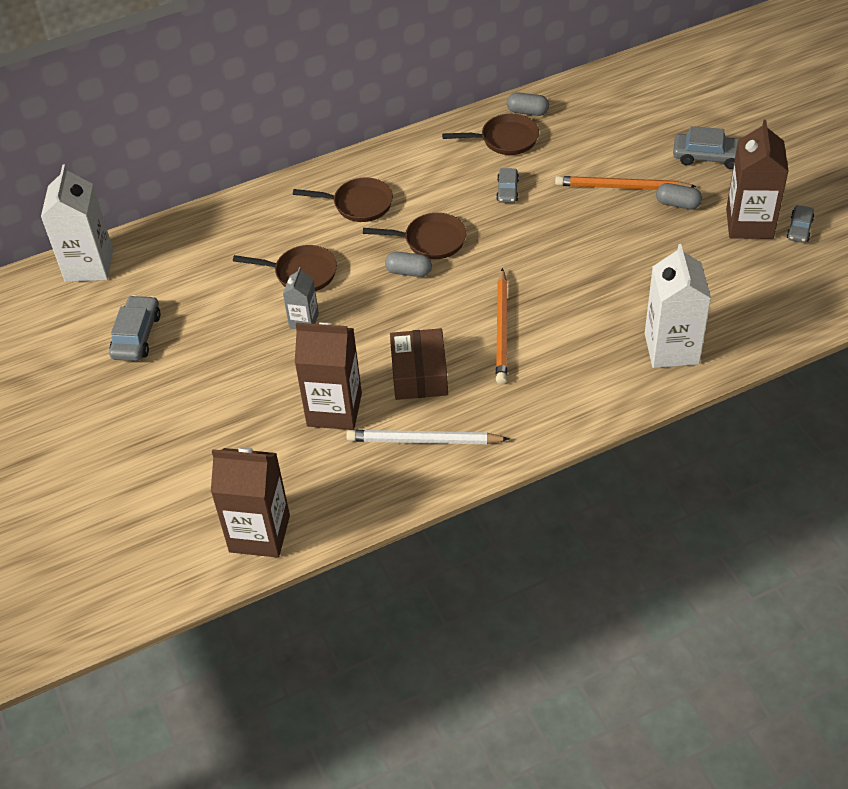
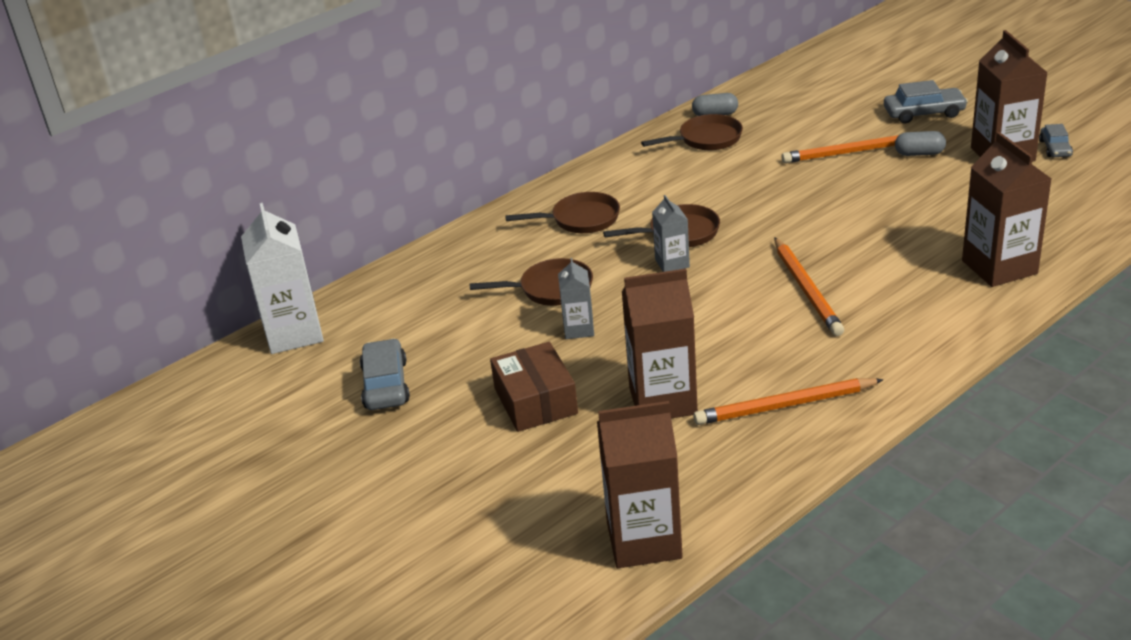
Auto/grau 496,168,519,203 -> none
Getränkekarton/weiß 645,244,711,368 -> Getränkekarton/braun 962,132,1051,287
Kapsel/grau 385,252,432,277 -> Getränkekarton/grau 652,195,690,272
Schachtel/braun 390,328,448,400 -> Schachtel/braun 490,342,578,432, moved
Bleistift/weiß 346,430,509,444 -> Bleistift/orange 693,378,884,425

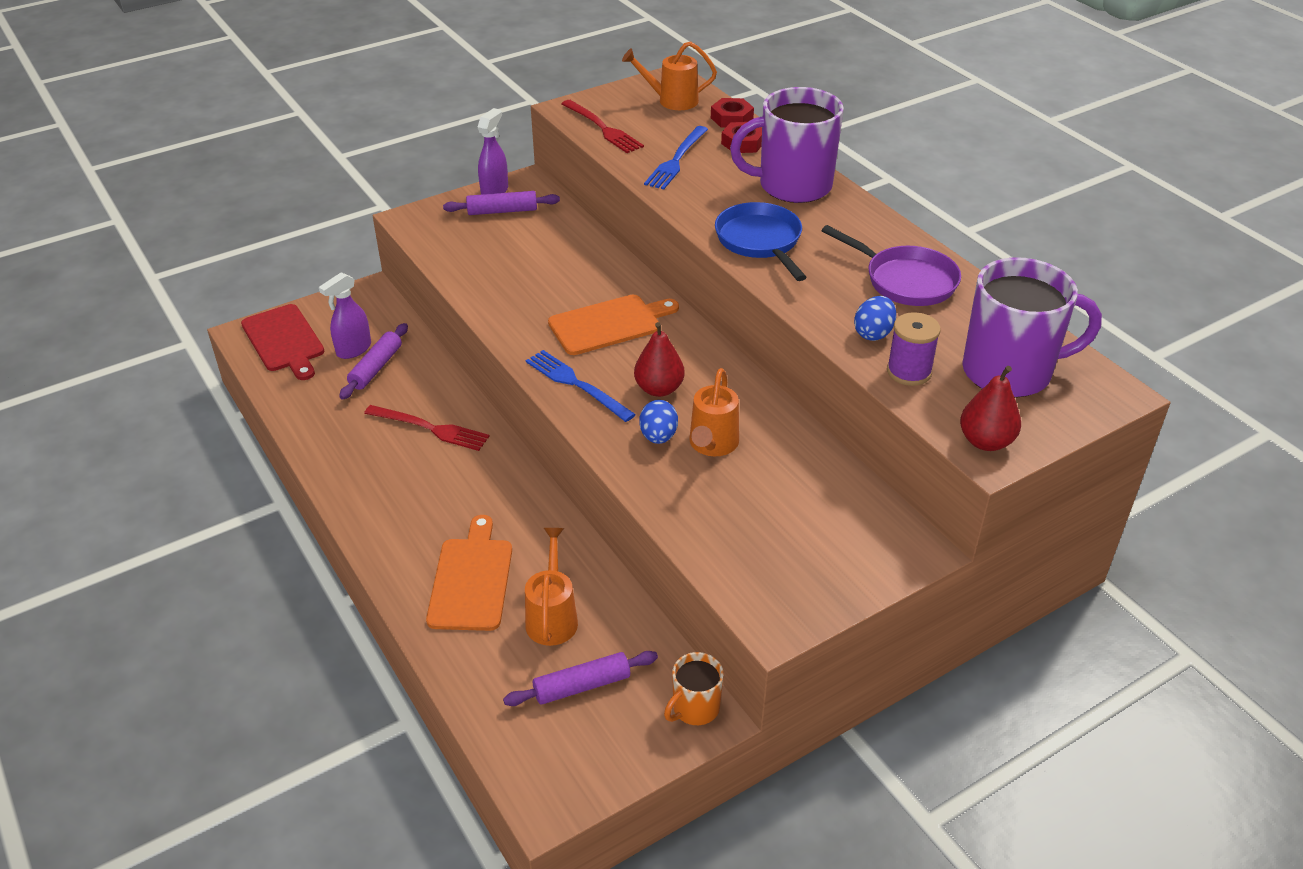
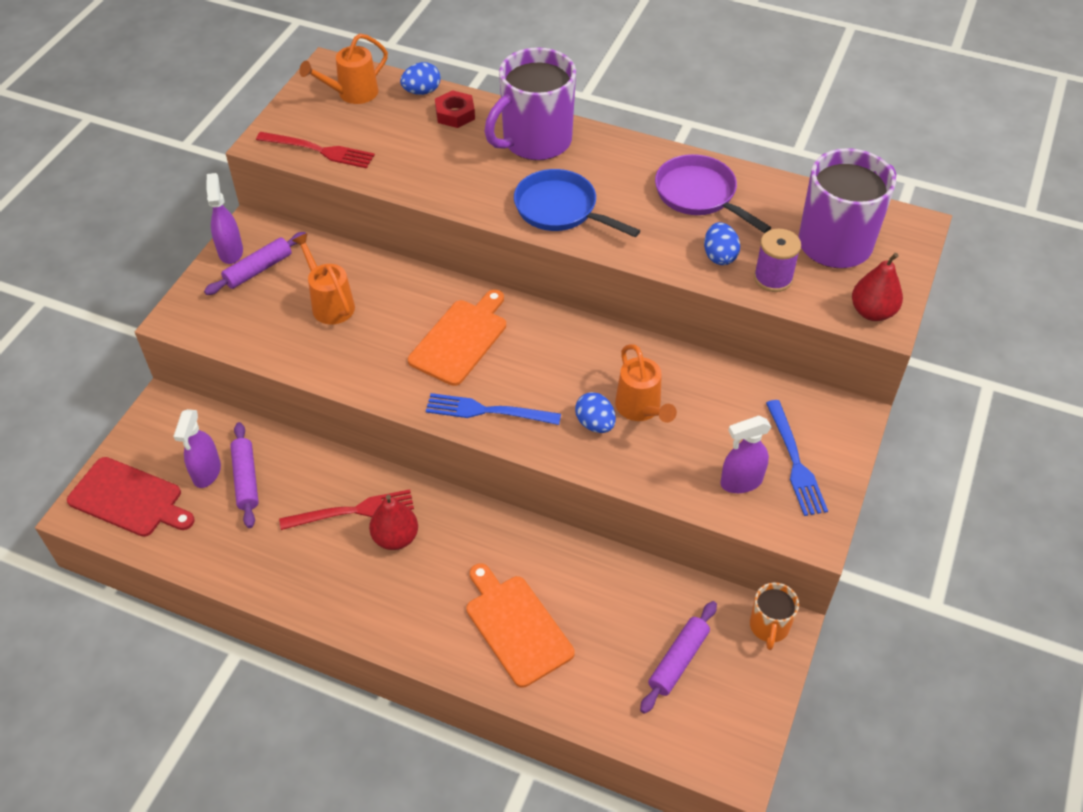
Sechskantmutter/rot 711,98,754,128 -> Ei/blau 400,62,441,95
Gabel/blau 644,126,708,189 -> Gabel/blau 766,400,828,516, moved
Pfanne/lila 821,225,961,306 -> Pfanne/lila 655,154,771,233, 135 degrees counterclockwise
Birne/rot 634,322,685,397 -> Birne/rot 369,495,418,550, moved
Gießkanne/orange 525,528,578,646 -> Gießkanne/orange 292,233,355,325, moved
none -> Sprühflasche/lila 720,416,771,493

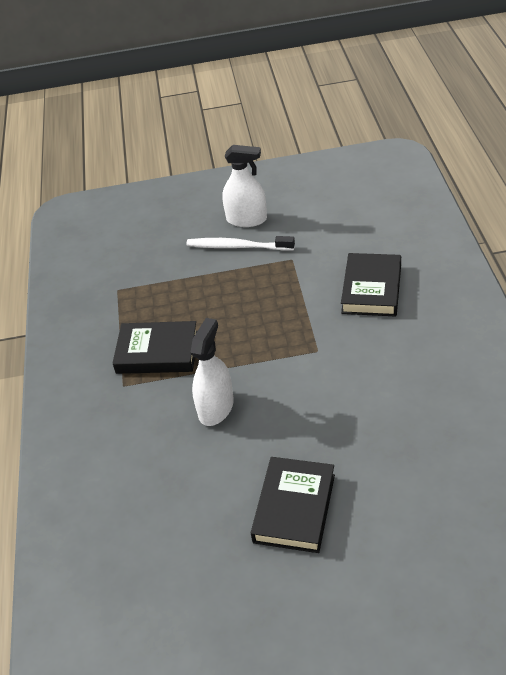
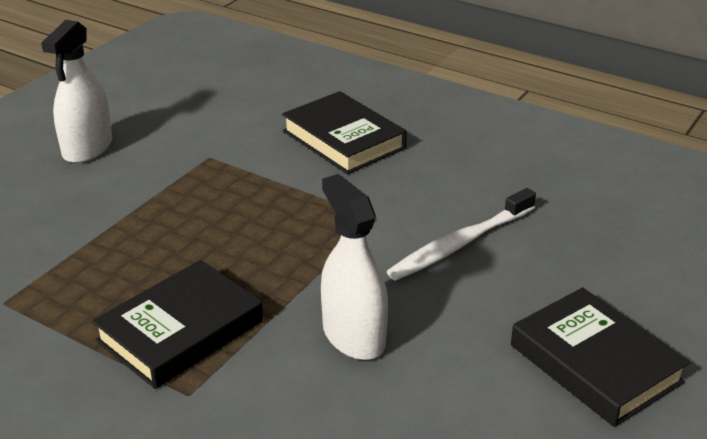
Sprühflasche/weiß 222,145,267,227 -> Sprühflasche/weiß 41,20,112,163, 150 degrees clockwise
Zahnbürste/weiß 186,236,295,251 -> Zahnbürste/weiß 387,188,536,281, moved

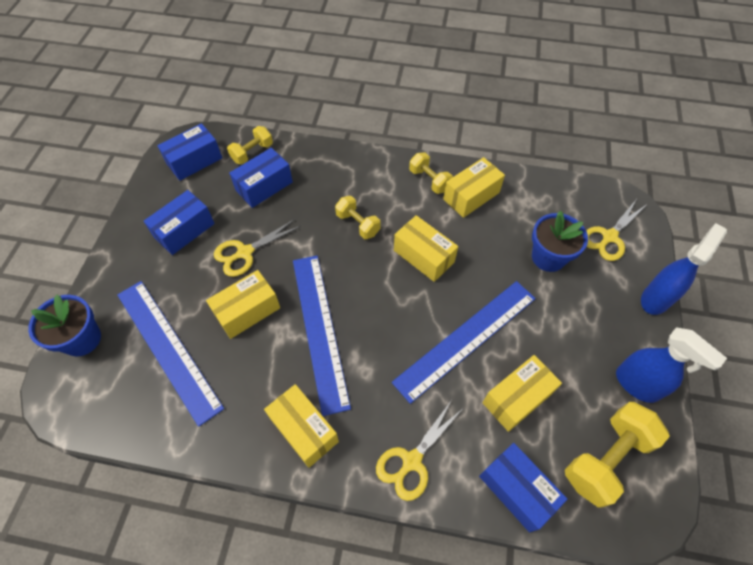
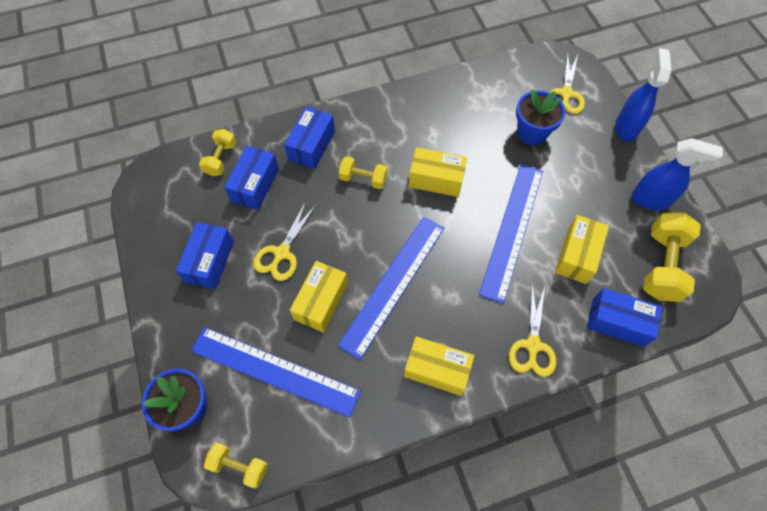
Schachtel/blau 157,123,222,181 -> Schachtel/blau 284,106,335,169, moved
Hantel/gelb 409,152,453,194 -> Hantel/gelb 204,443,268,489, moved
Schachtel/gelb 443,157,505,218 -> none
Lineal/blau 293,256,351,416 -> Lineal/blau 338,217,444,360, 75 degrees clockwise

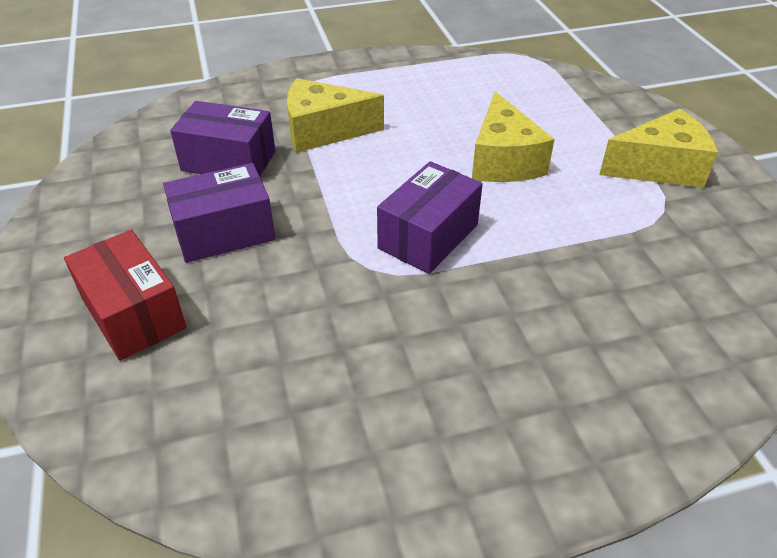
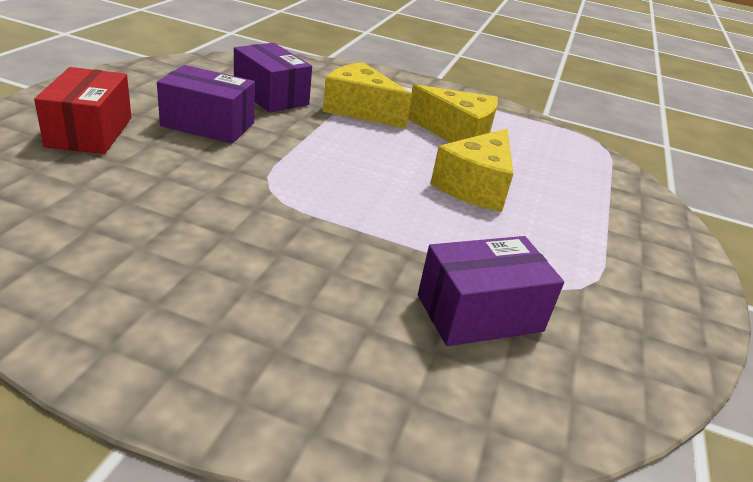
Käse/gelb 599,109,718,188 -> Käse/gelb 408,84,498,143, moved
Schachtel/lila 377,161,483,274 -> Schachtel/lila 418,236,564,346, moved

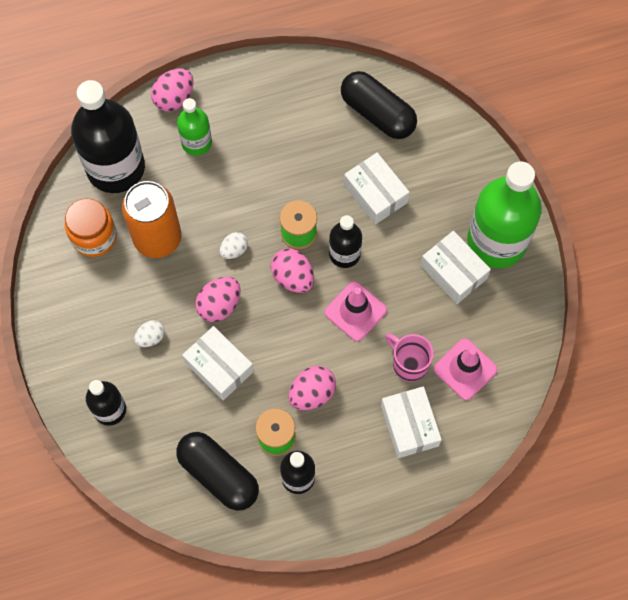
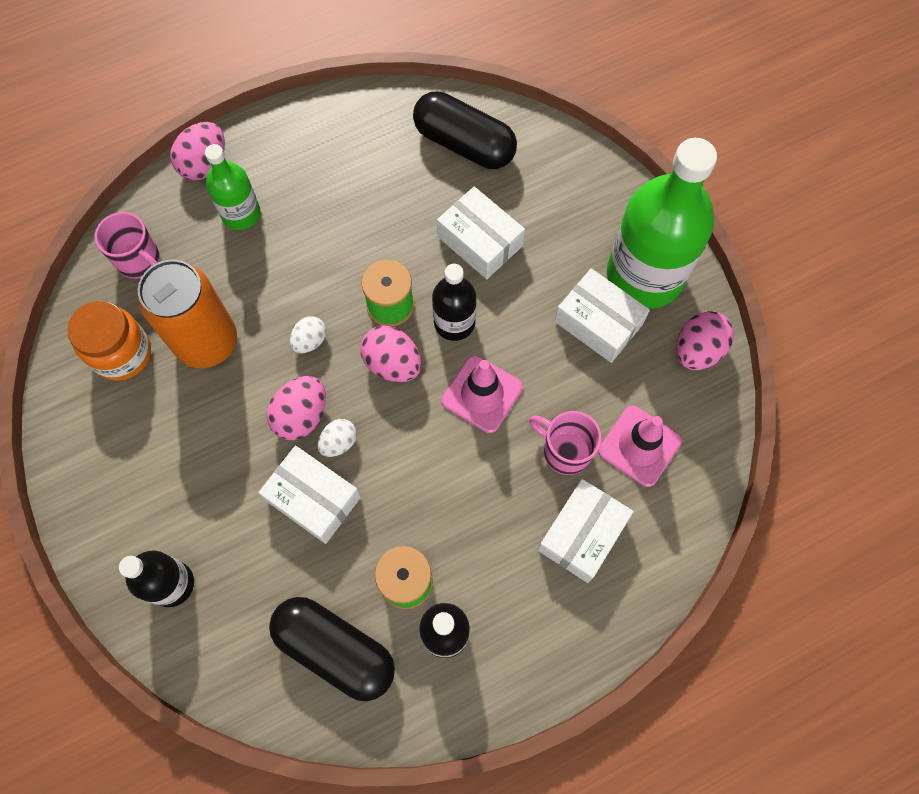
Flasche/schwarz 71,80,145,193 -> Tasse/rosa 95,212,160,279
Ei/weiß 134,320,165,347 -> Ei/weiß 318,419,357,457, moved
Ei/rosa 289,366,336,410 -> Ei/rosa 676,311,734,370, moved
Schachtel/weiß 381,386,442,458 -> Schachtel/weiß 538,479,634,583, 60 degrees clockwise

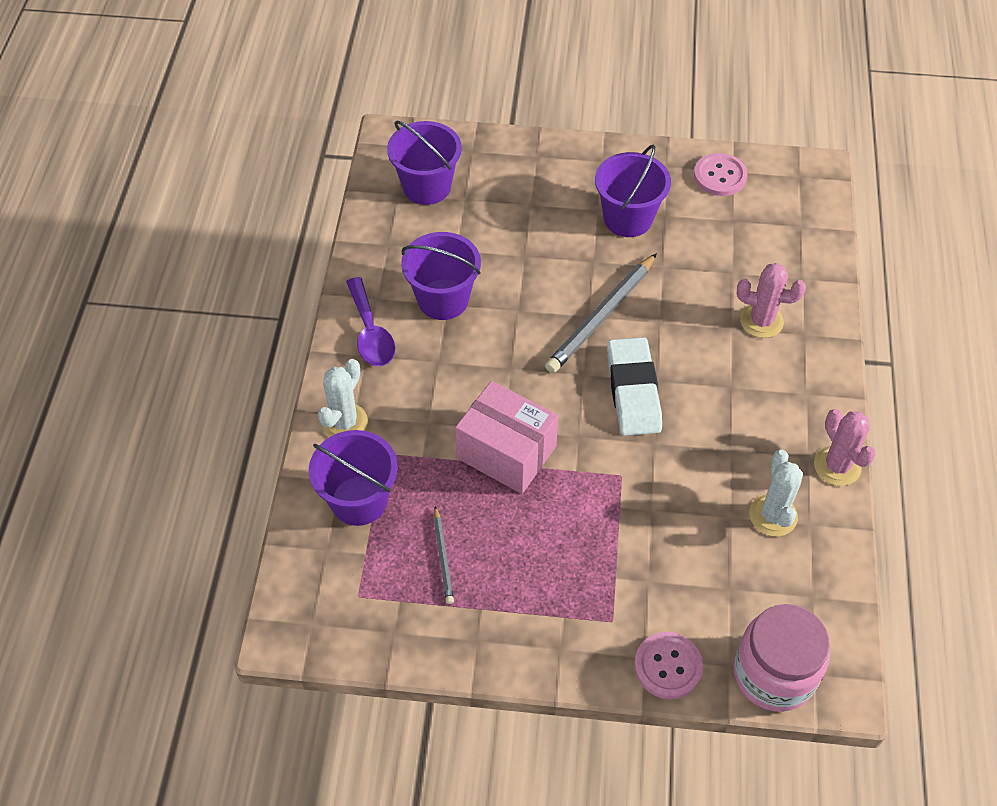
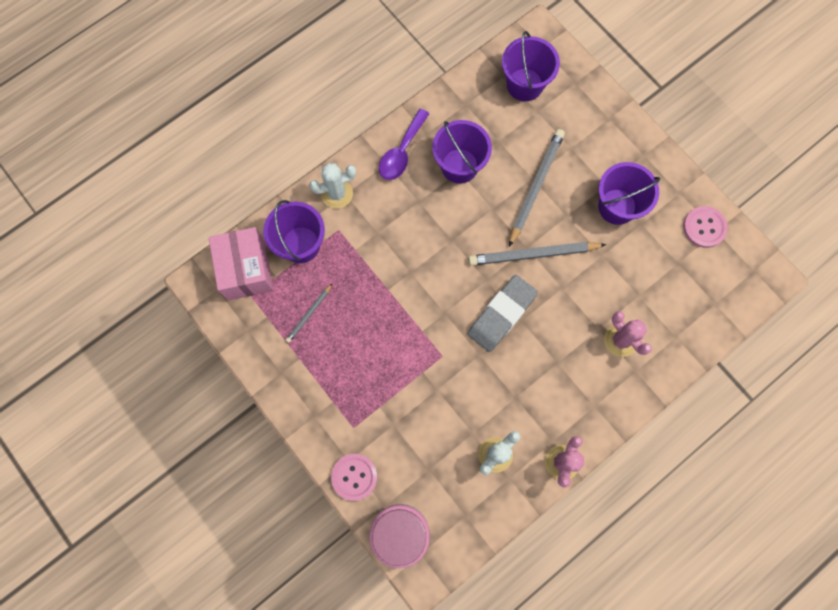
Radiergummi/weiß 607,337,662,436 -> Radiergummi/grau 467,275,538,352
Schachtel/rosa 455,381,558,494 -> Schachtel/rosa 209,227,274,300, moved
none -> Bleistift/grau 509,129,565,247

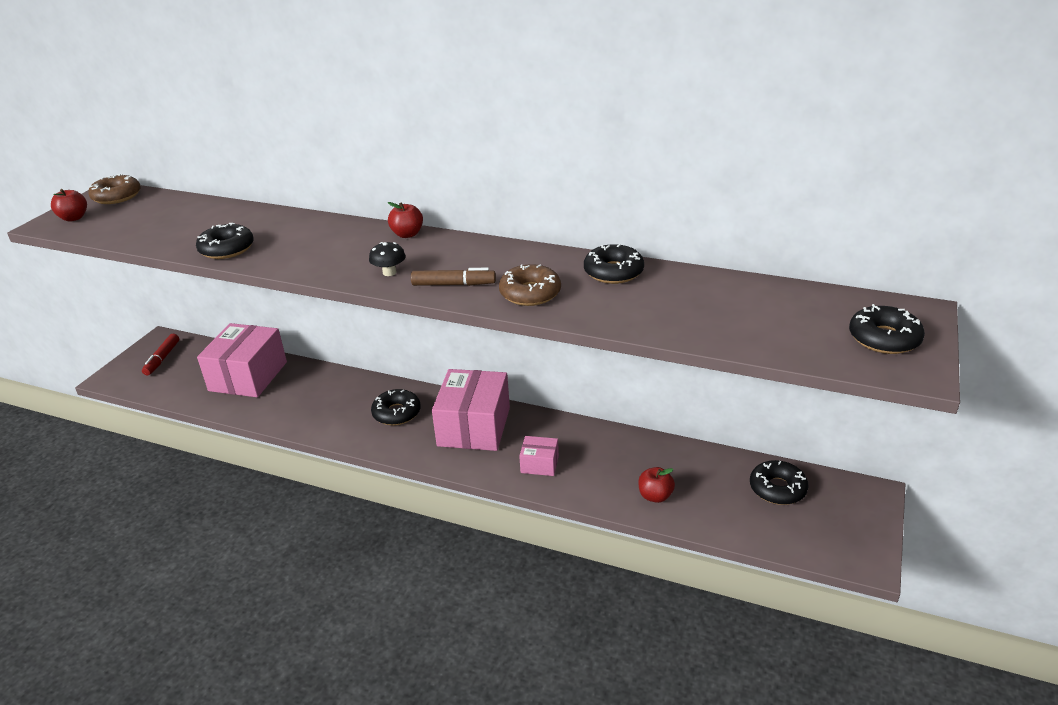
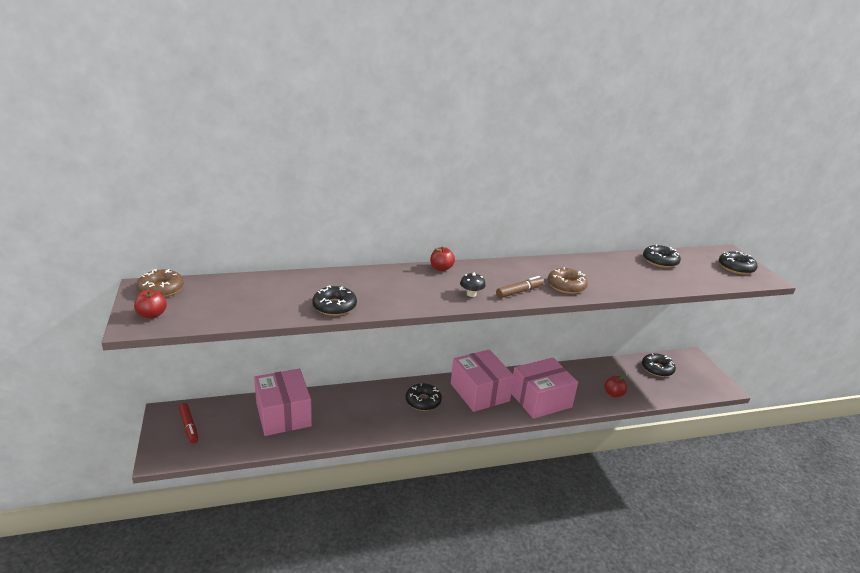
Donut/schwarz 584,244,644,284 -> Donut/schwarz 643,245,681,268, moved
Schachtel/rosa 519,436,559,476 -> Schachtel/rosa 511,358,578,419, x2.11

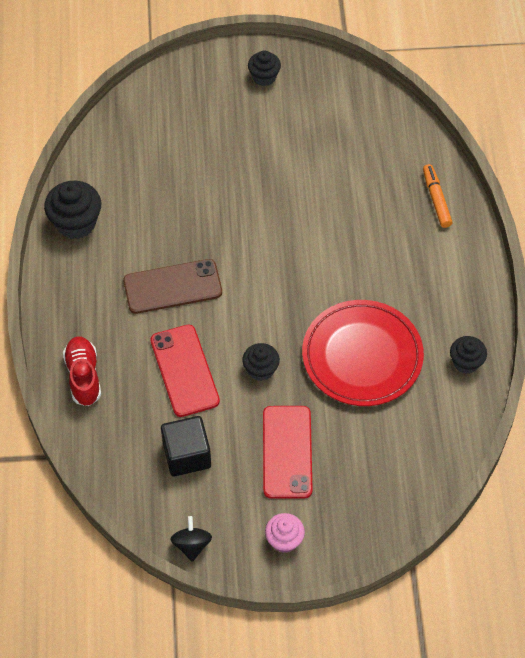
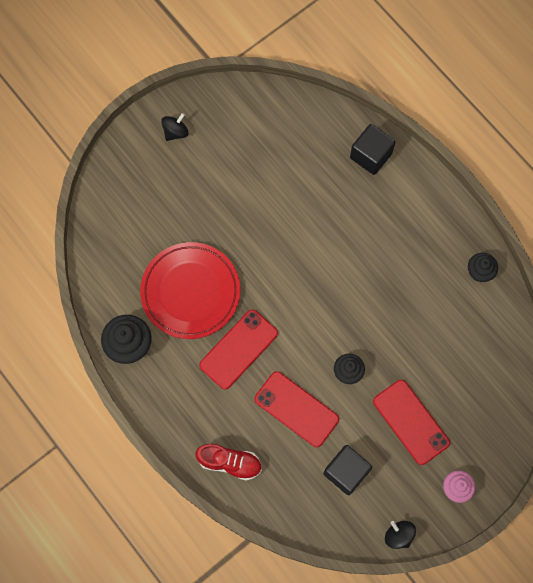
Muffin/schwarz 248,50,281,86 -> Kreisel/schwarz 161,113,189,141
Filzstift/orange 423,164,453,228 -> Kubus/schwarz 350,124,396,175
Handy/braun 123,259,222,314 -> Handy/rot 199,309,278,390
Teller/rot 302,300,424,406 -> Teller/rot 140,242,240,339, moved
Schuh/rot 63,337,101,406 -> Schuh/rot 195,444,262,481, 150 degrees clockwise

